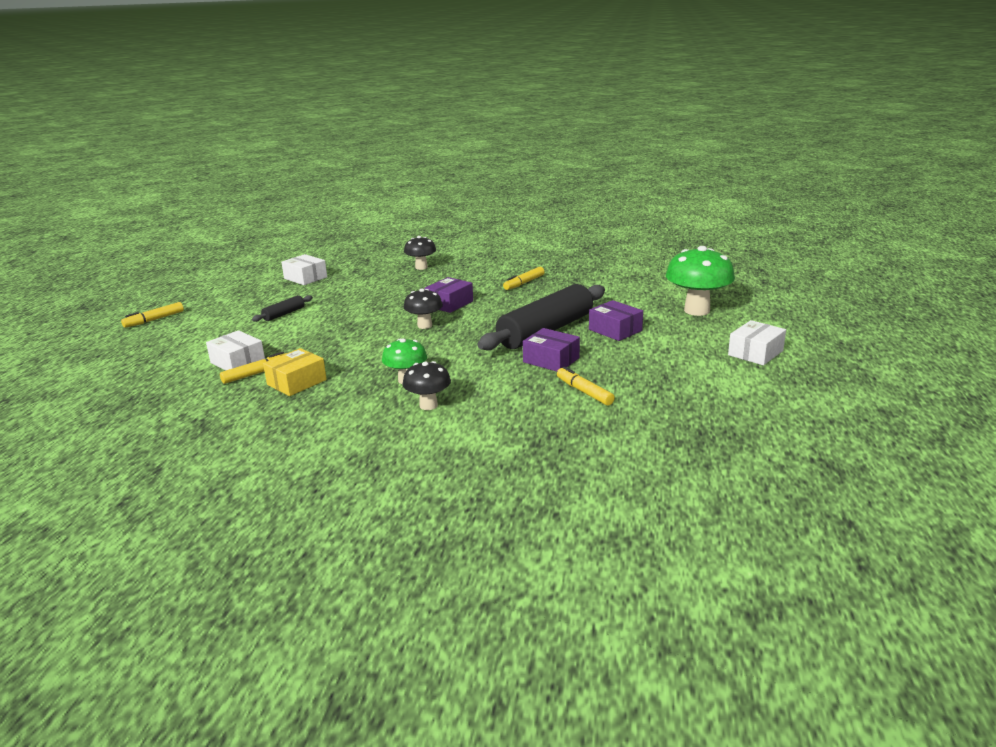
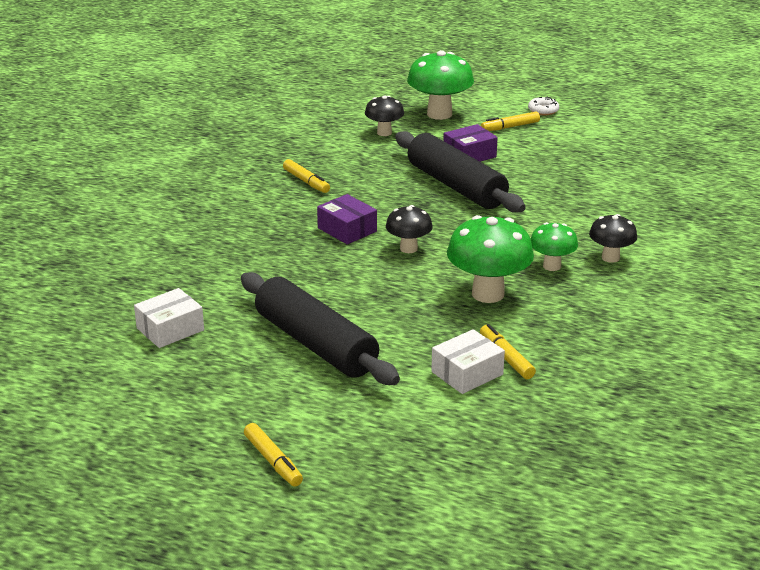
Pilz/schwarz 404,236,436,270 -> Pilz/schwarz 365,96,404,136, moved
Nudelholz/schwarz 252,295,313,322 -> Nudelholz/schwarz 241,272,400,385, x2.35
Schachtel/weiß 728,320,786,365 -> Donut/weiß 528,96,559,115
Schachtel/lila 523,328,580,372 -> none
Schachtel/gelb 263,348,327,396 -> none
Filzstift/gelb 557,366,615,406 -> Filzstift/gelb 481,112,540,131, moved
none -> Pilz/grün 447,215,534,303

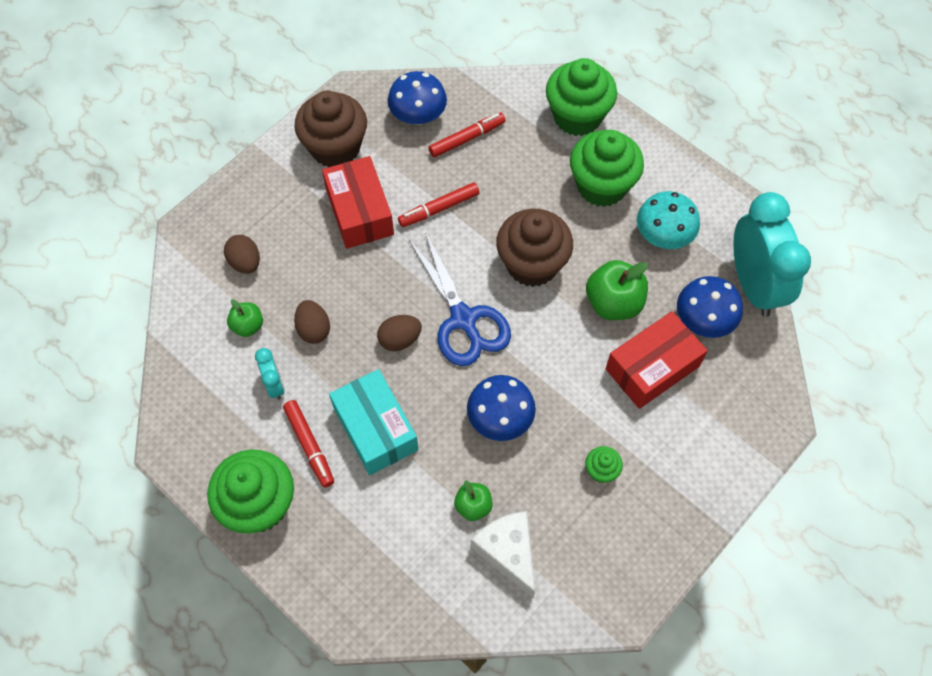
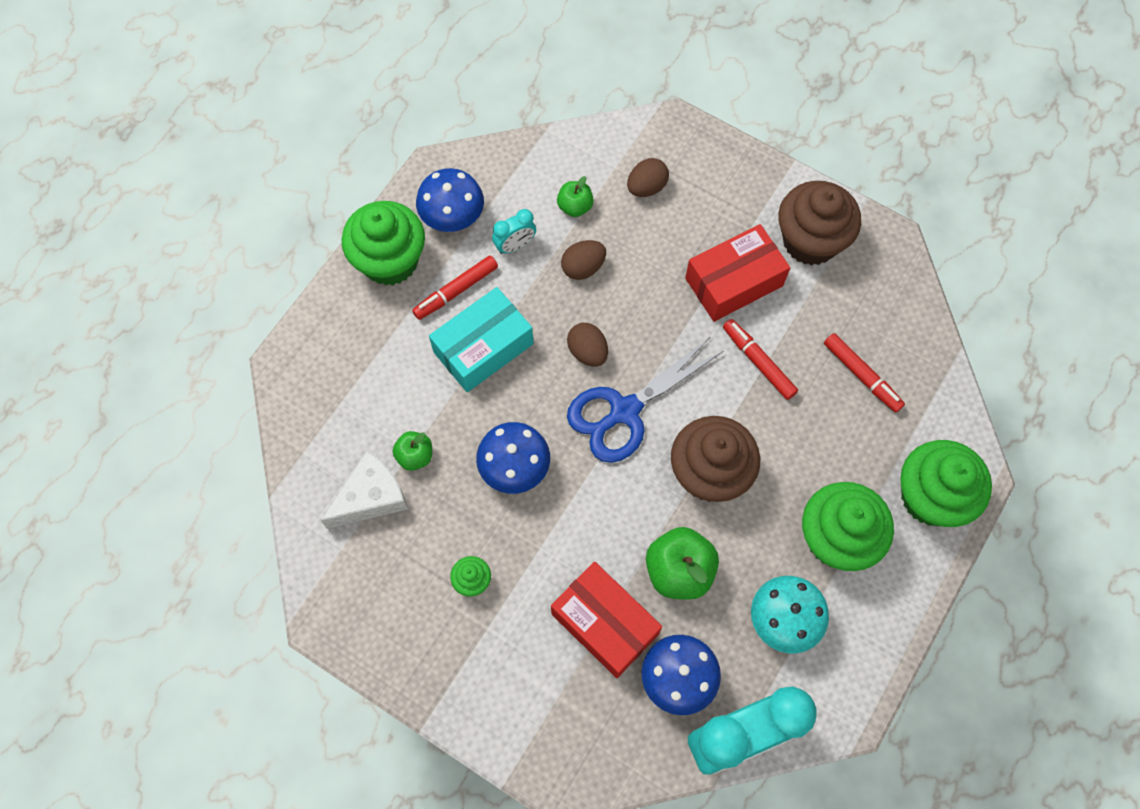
Pilz/blau 388,71,447,125 -> Pilz/blau 416,168,484,232, moved

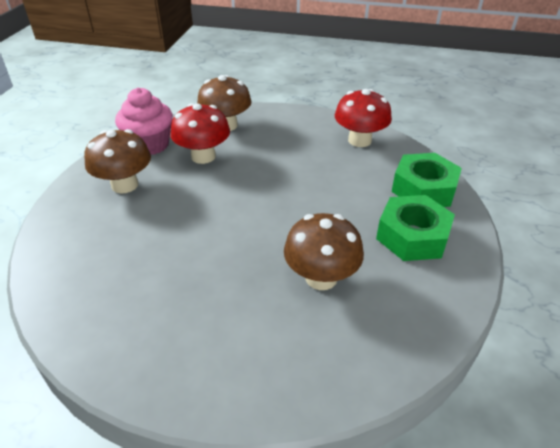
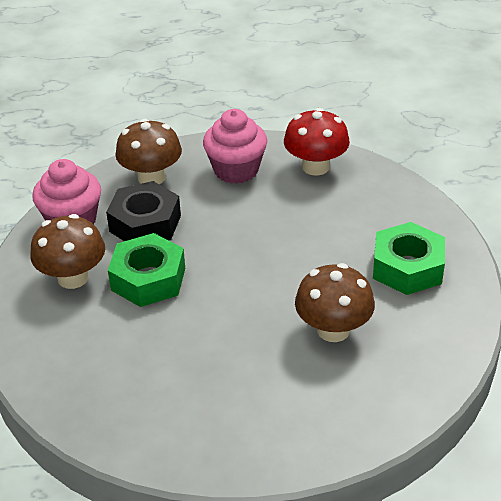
Pilz/rot 170,103,230,164 -> Sechskantmutter/schwarz 106,181,181,241
Sechskantmutter/grün 392,153,462,207 -> Sechskantmutter/grün 108,233,185,307, moved
none -> Muffin/rosa 203,109,267,184

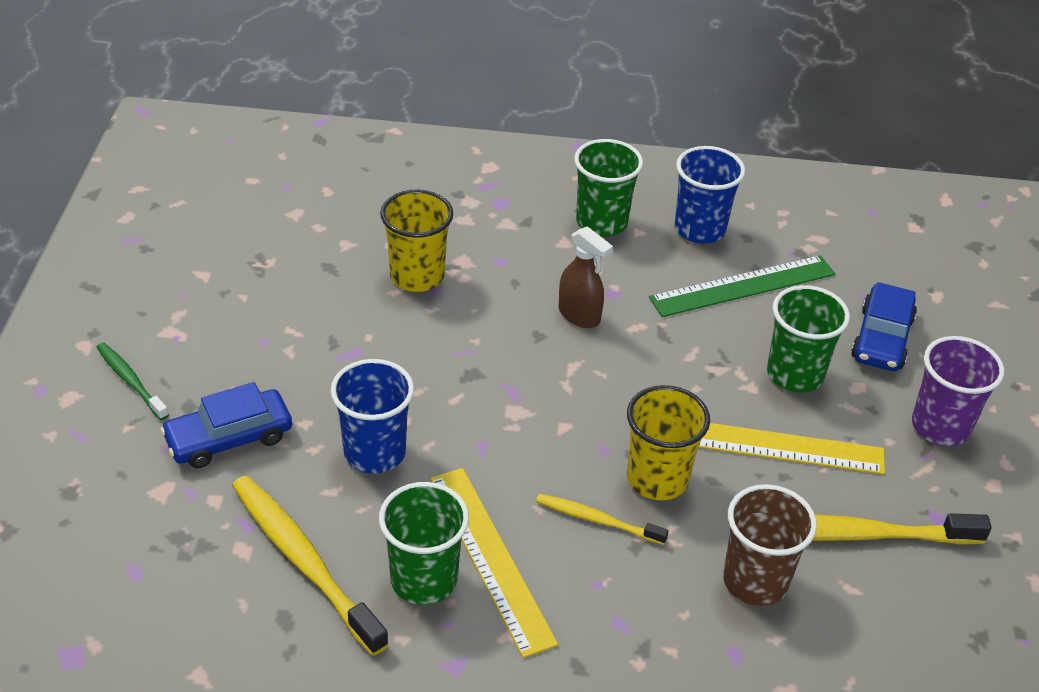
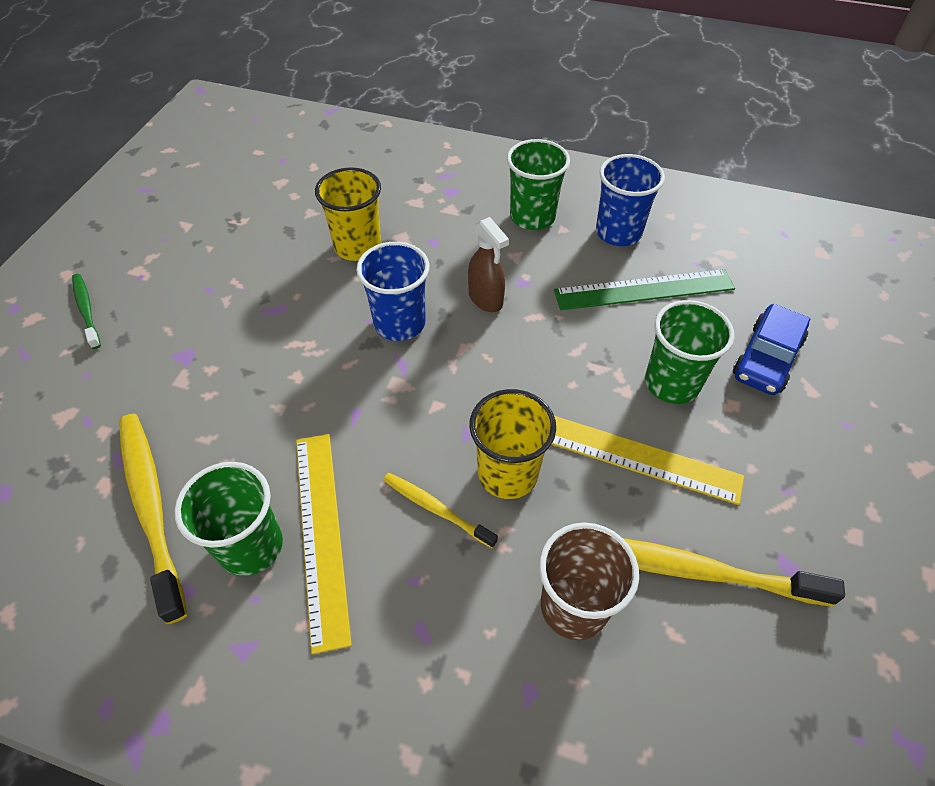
Becher/lila 912,336,1004,446 -> none
Becher/blau 331,359,414,474 -> Becher/blau 356,242,430,341, moved
Auto/blau 160,382,292,468 -> none

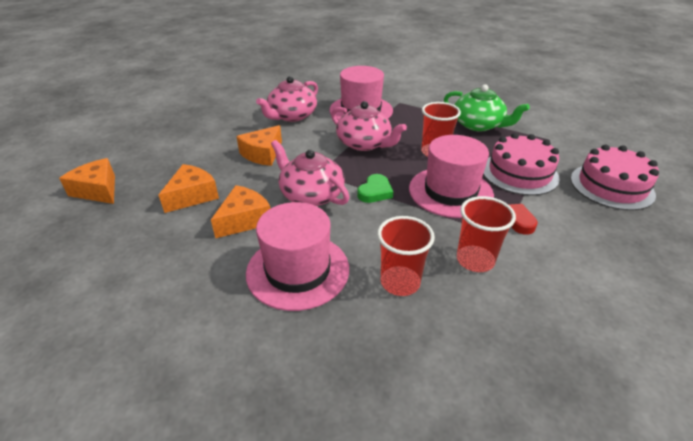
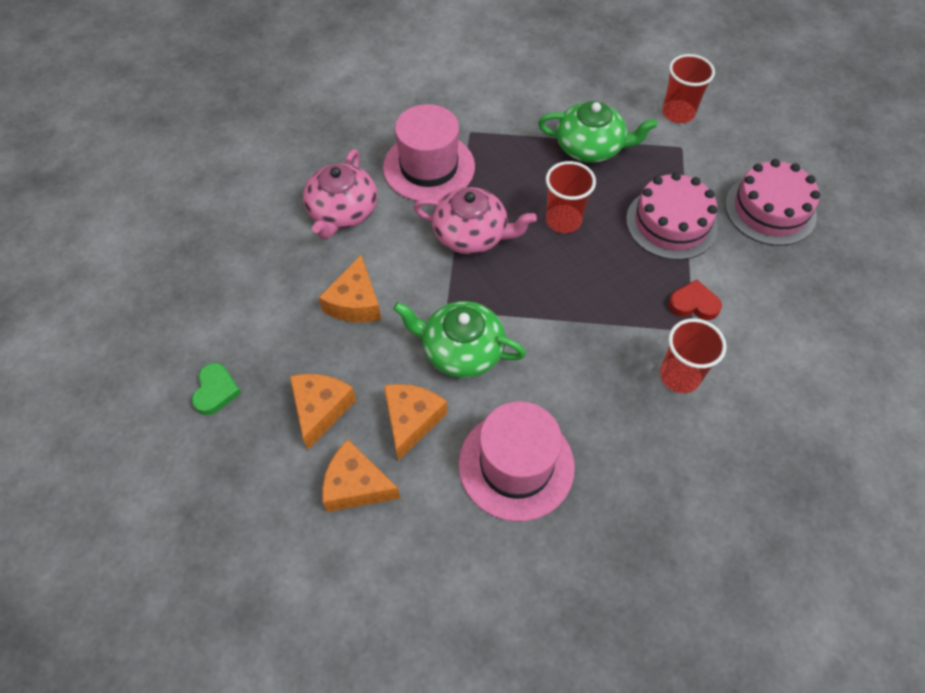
Hut/rosa 409,135,494,218 -> none
Teekanne/rosa 271,140,349,206 -> Teekanne/grün 393,301,526,378
Käse/orange 59,158,115,204 -> Käse/orange 322,439,401,512, moved
Herz/grün 357,174,393,203 -> Herz/grün 192,363,241,415, moved
Becher/rot 377,216,435,296 -> Becher/rot 662,54,715,123, moved

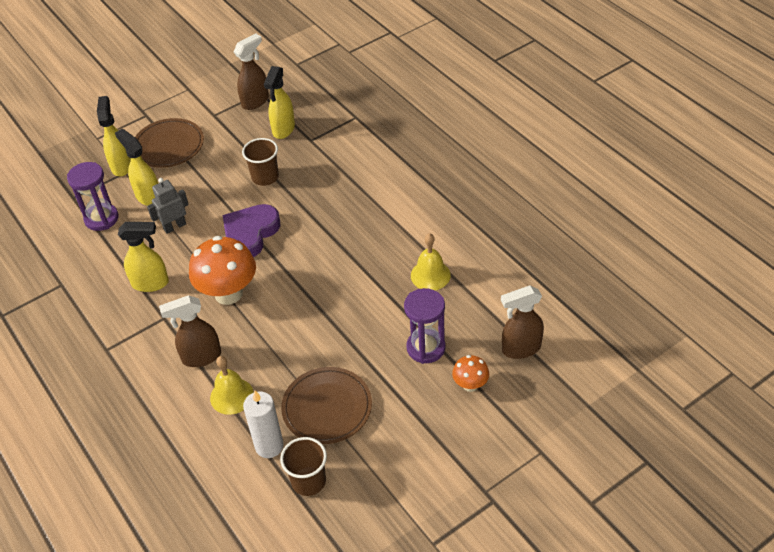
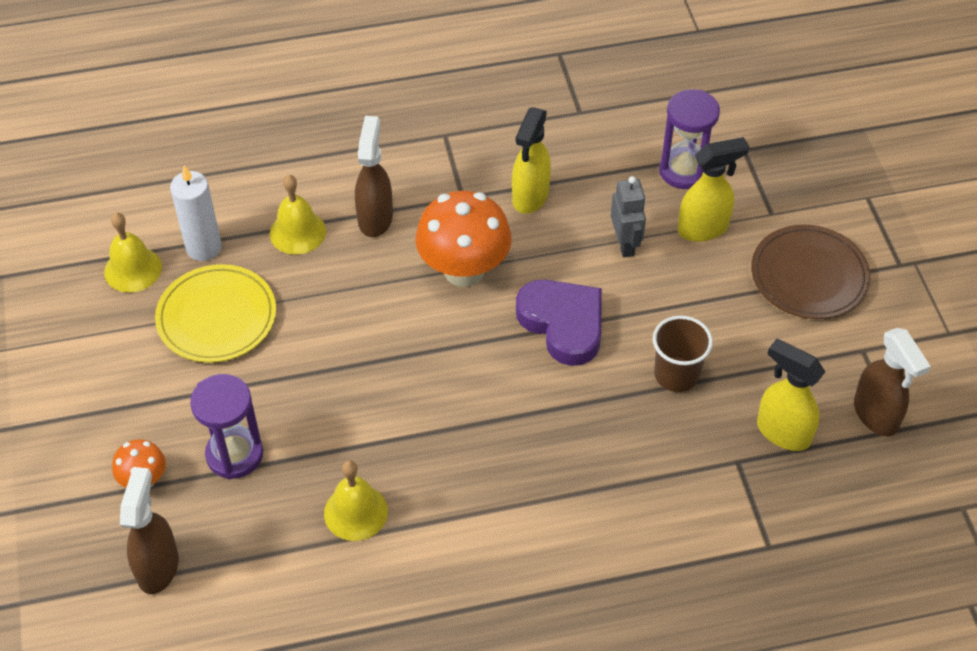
Sprühflasche/gelb 97,96,131,176 -> none
Teller/braun 281,367,372,444 -> Teller/gelb 155,264,276,363
Becher/braun 280,437,327,496 -> Glocke/gelb 104,213,162,293

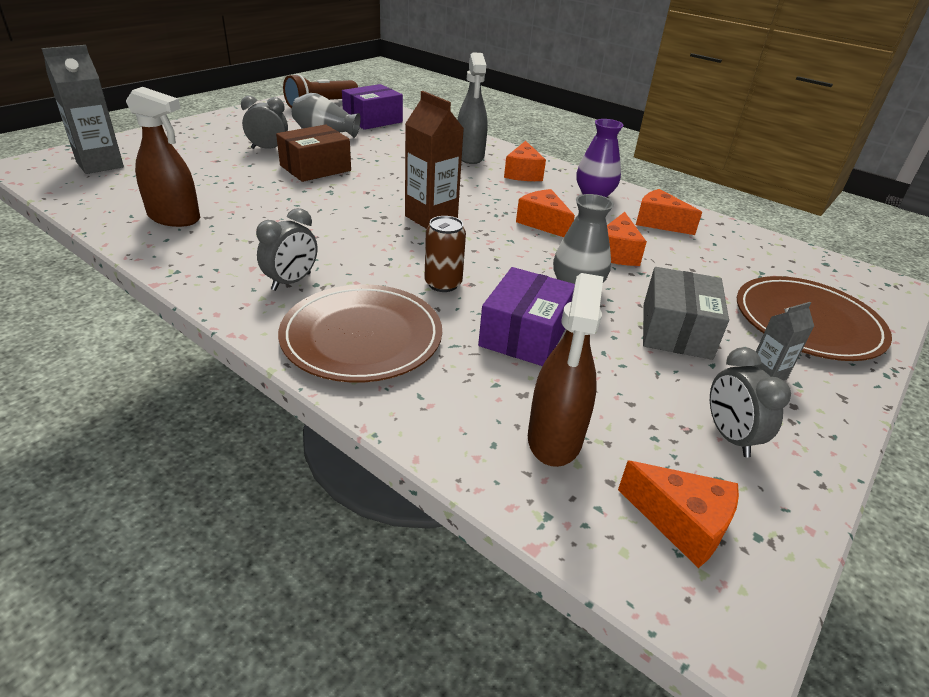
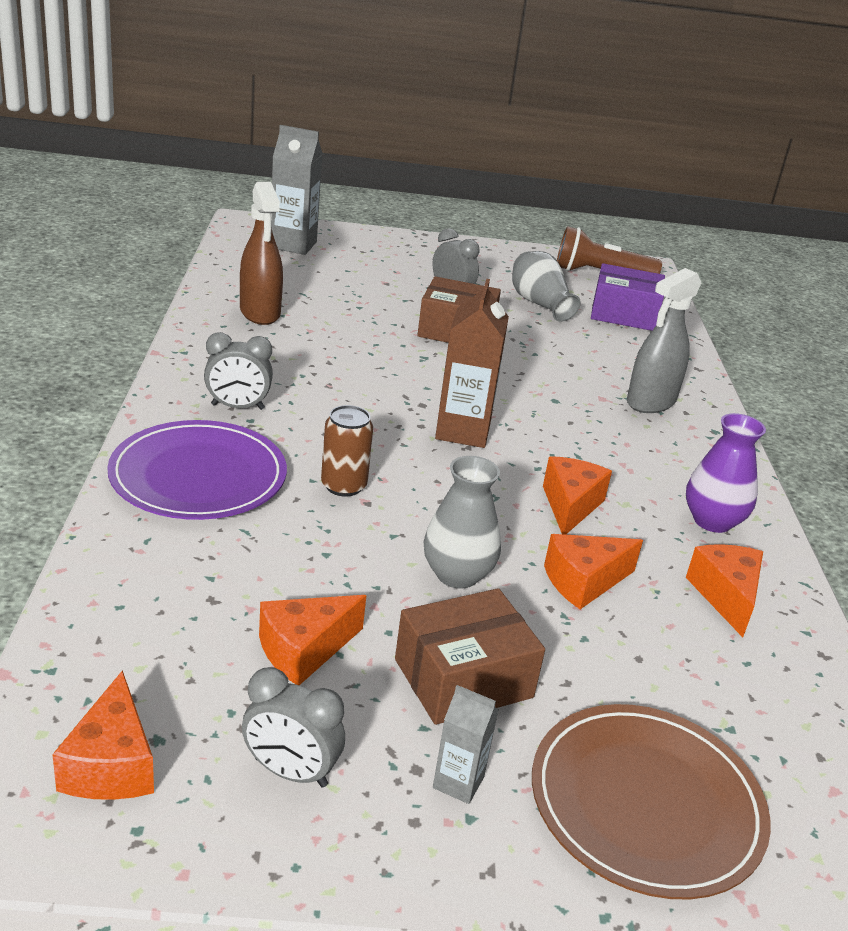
Käse/orange 504,141,546,181 -> Käse/orange 259,595,366,685, moved
Schachtel/lila 478,267,575,366 -> none
Schachtel/grau 643,267,729,360 -> Schachtel/braun 395,588,545,725
Sprühflasche/braun 528,273,603,467 -> none
Teller/braun 278,284,442,382 -> Teller/lila 107,420,287,520
Wecker/grau 710,347,791,457 -> Wecker/grau 242,667,345,788, 105 degrees counterclockwise

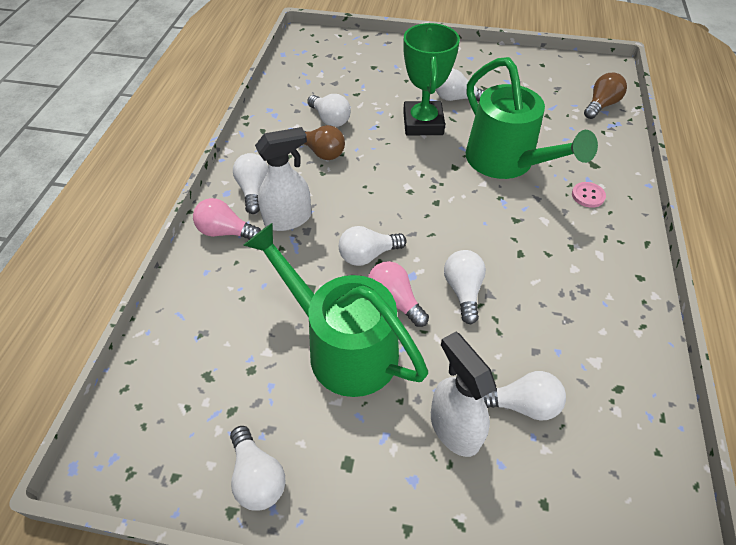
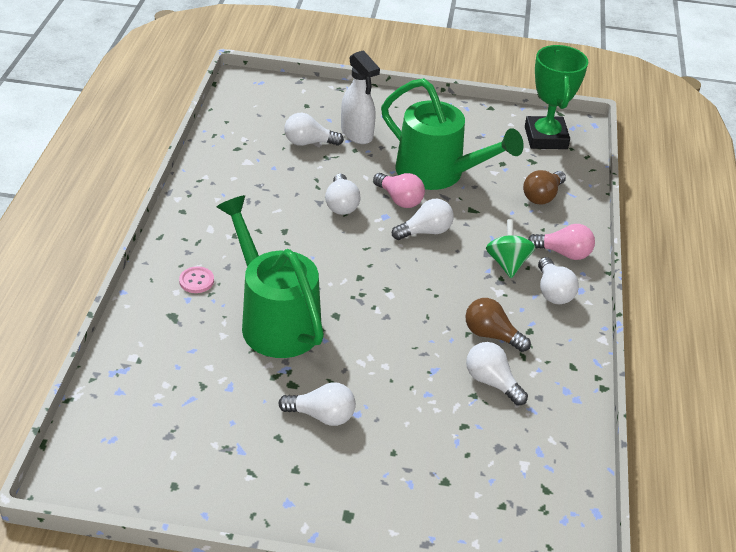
Pokal/grün 403,23,460,136 -> Pokal/grün 525,45,588,149, moved
Glühbirne/braun 584,72,627,119 -> Glühbirne/braun 523,170,566,205, moved
Sprühflasche/weiß 255,127,311,231 -> Kreisel/grün 486,219,535,278
Glühbirne/weiß 230,426,285,511 -> none

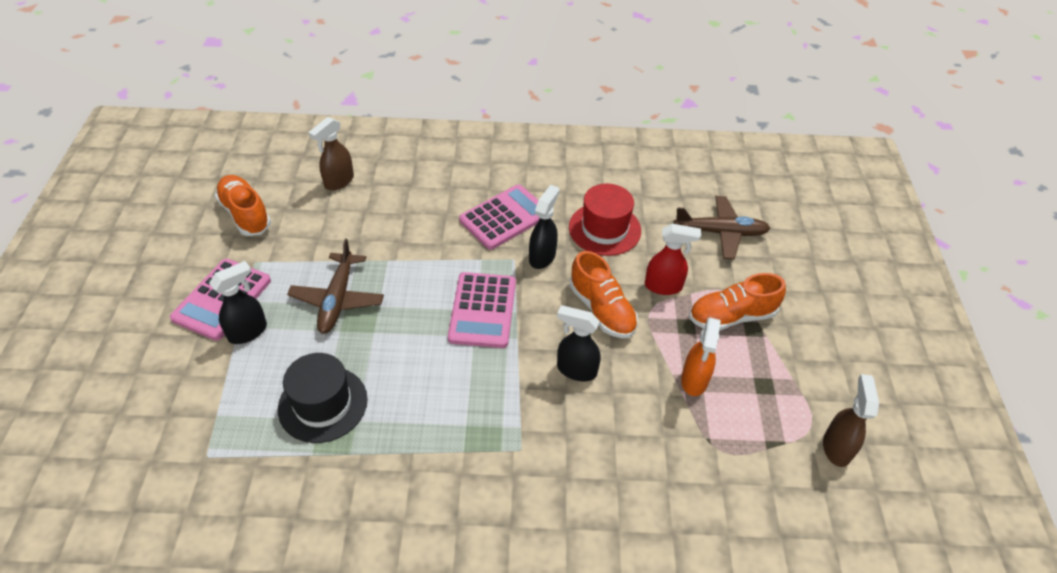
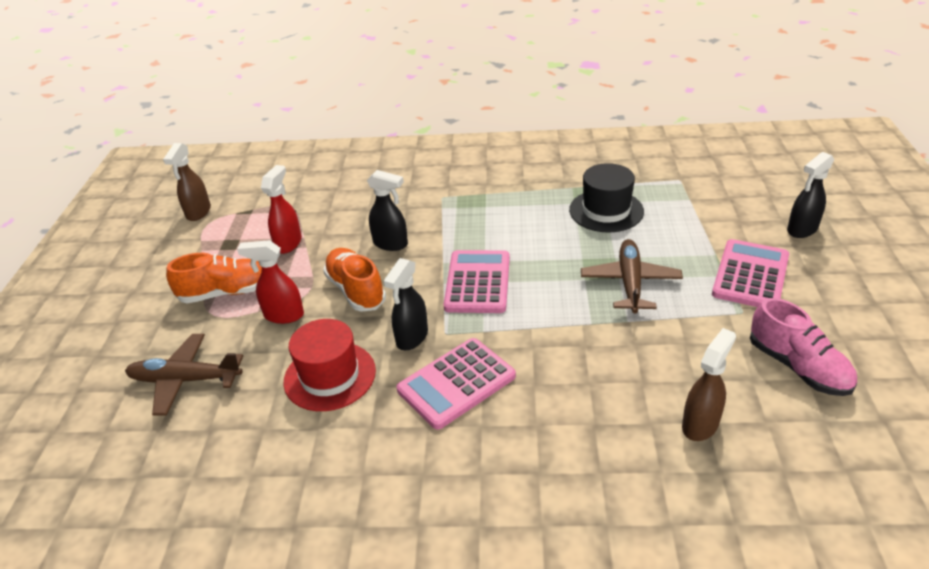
Schuh/orange 215,175,271,236 -> Schuh/rosa 750,298,857,396
Sprühflasche/schwarz 209,261,267,344 -> Sprühflasche/schwarz 787,152,834,238, moved
Sprühflasche/orange 681,317,721,396 -> Sprühflasche/rot 261,165,302,254

